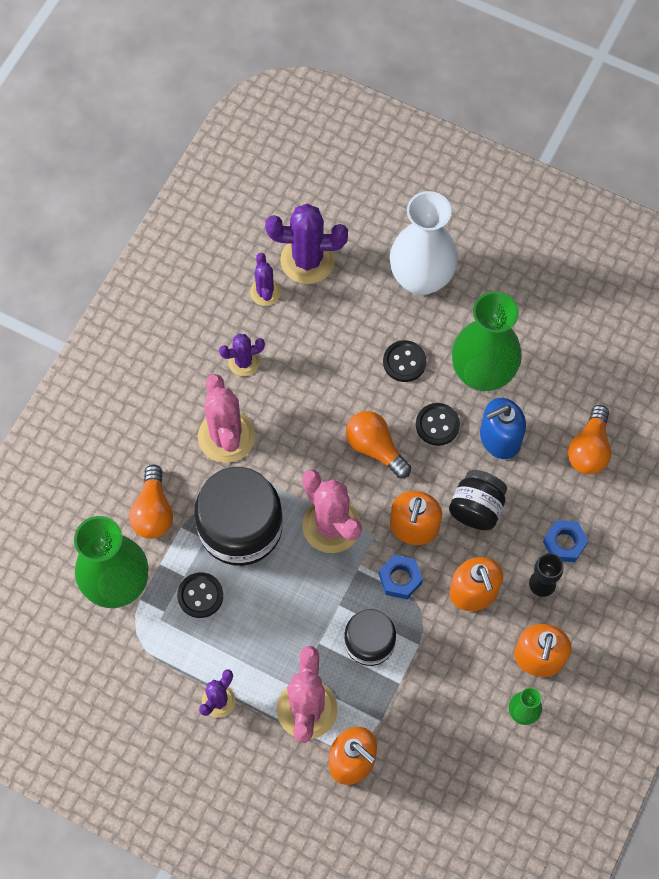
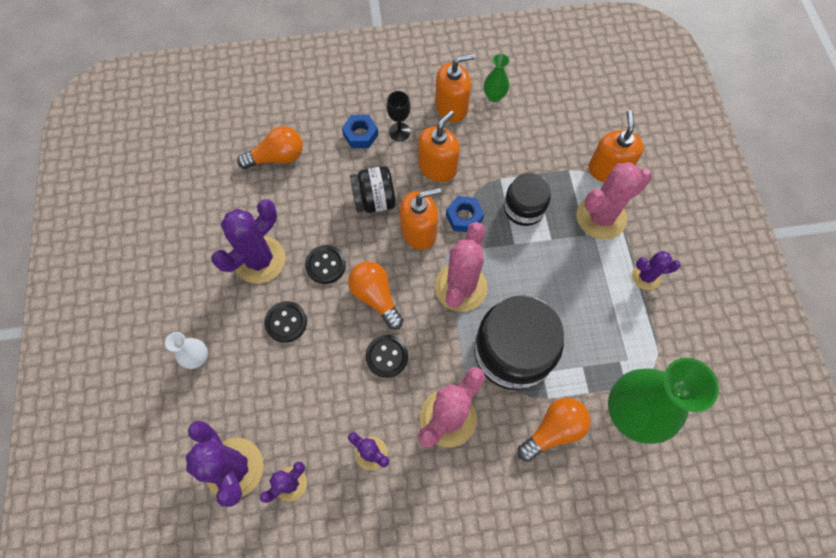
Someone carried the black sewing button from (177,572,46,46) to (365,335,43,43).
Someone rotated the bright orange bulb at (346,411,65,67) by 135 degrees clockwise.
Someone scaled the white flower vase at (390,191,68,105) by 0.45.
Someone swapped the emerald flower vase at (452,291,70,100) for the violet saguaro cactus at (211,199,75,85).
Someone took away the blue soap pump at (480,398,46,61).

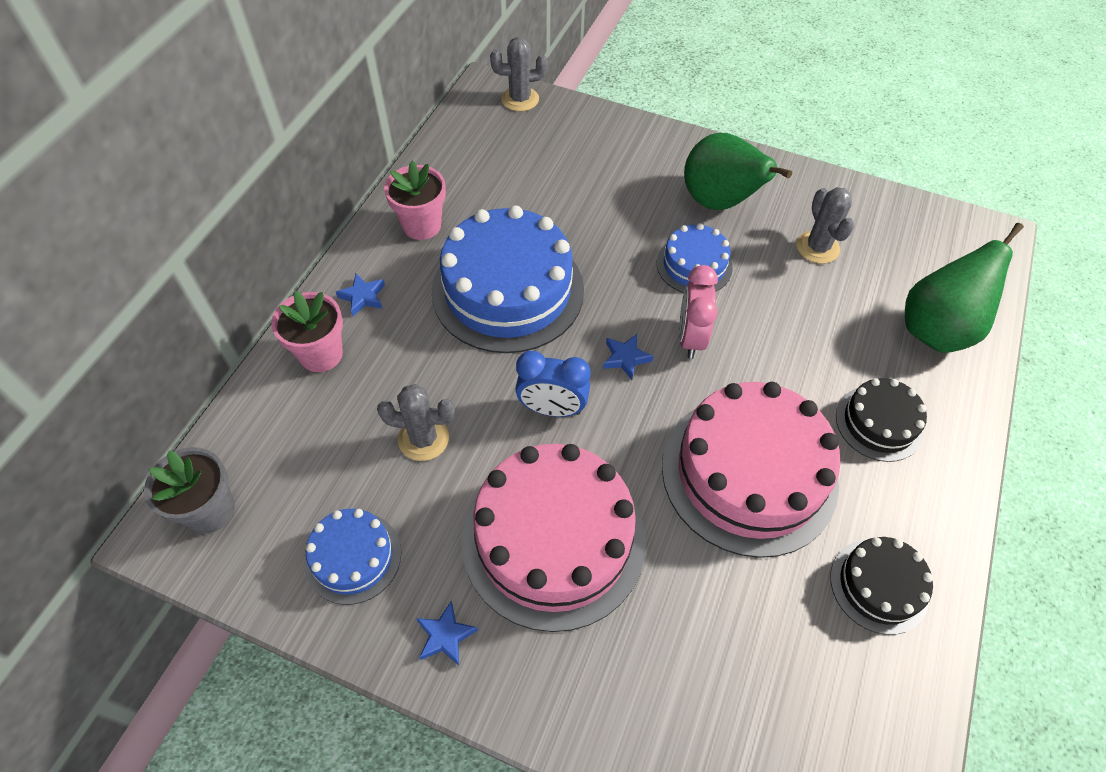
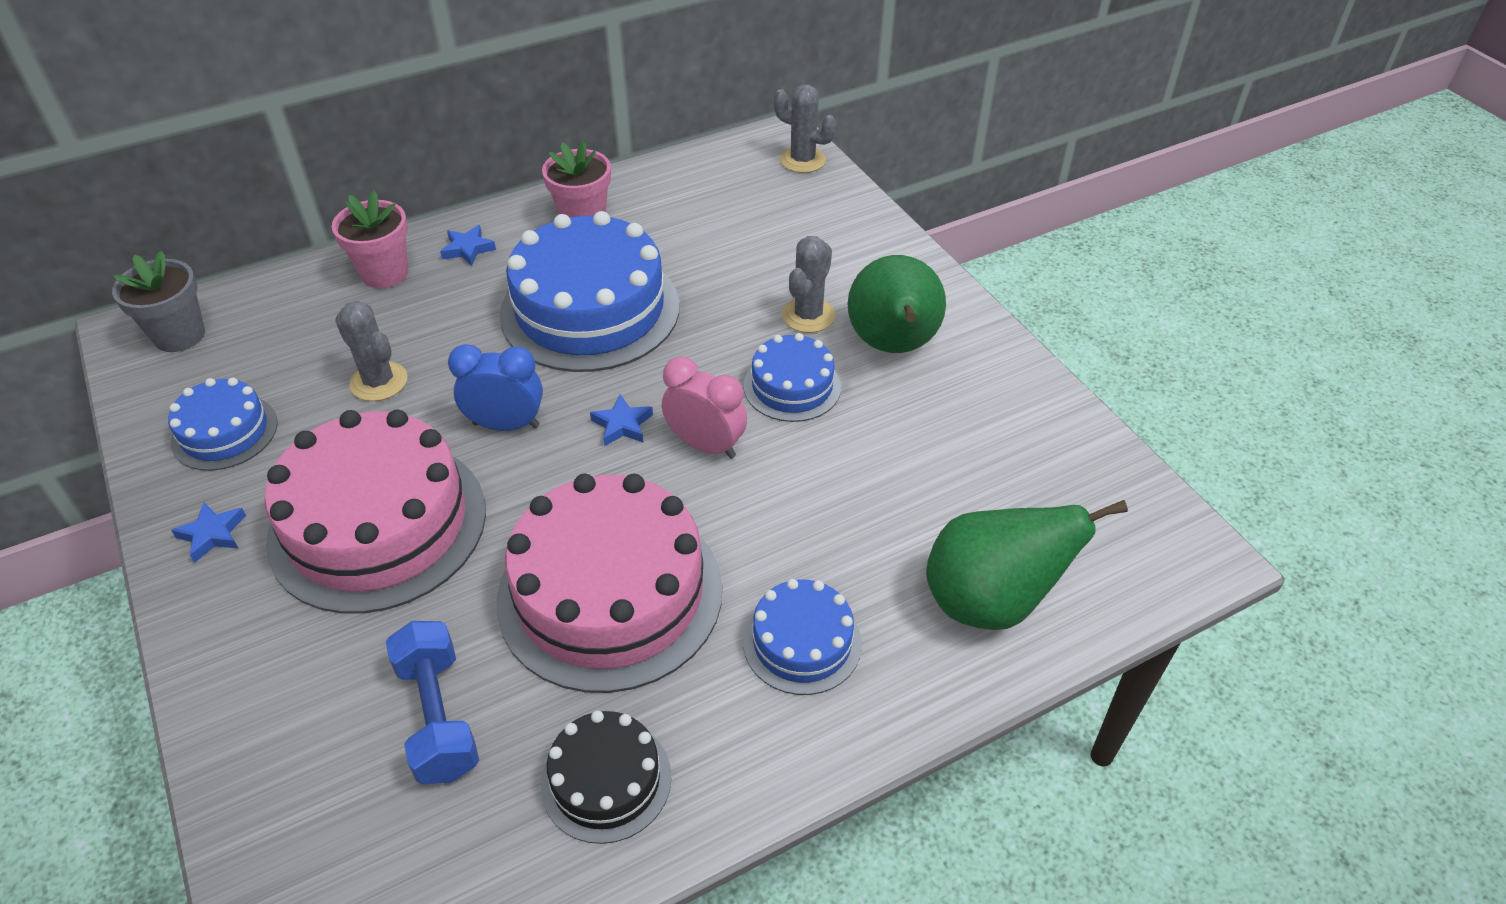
Someone rotated the blue alarm clock at (515,351,76,66) by 135 degrees clockwise.
Someone rotated the rosy alarm clock at (679,265,39,94) by 75 degrees clockwise.
Someone carried the ash-grey saguaro cactus from (797,187,57,77) to (782,236,53,97).
Someone repainted the black cake at (836,378,91,84), which became the blue cake at (743,579,119,116).
Someone put down the blue hand weight at (386,621,93,163).

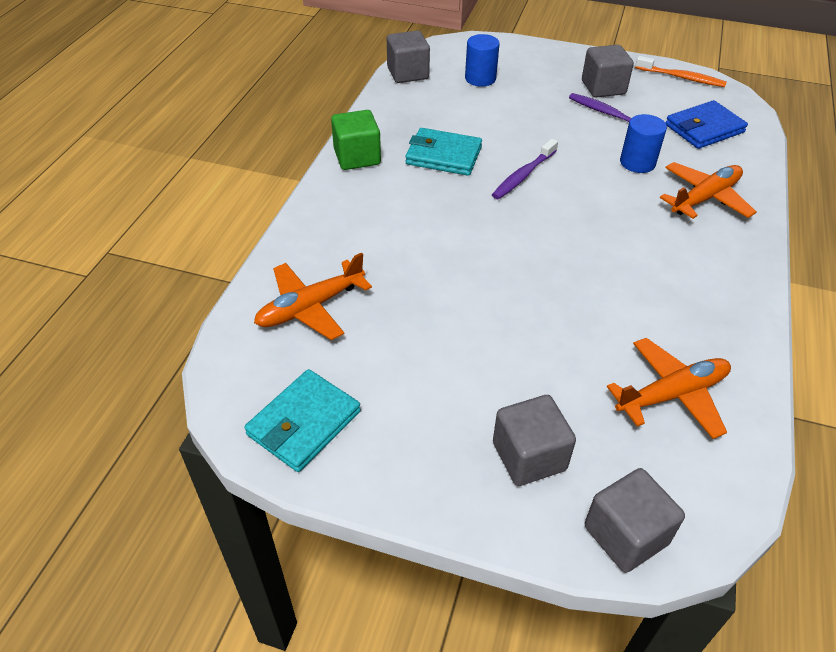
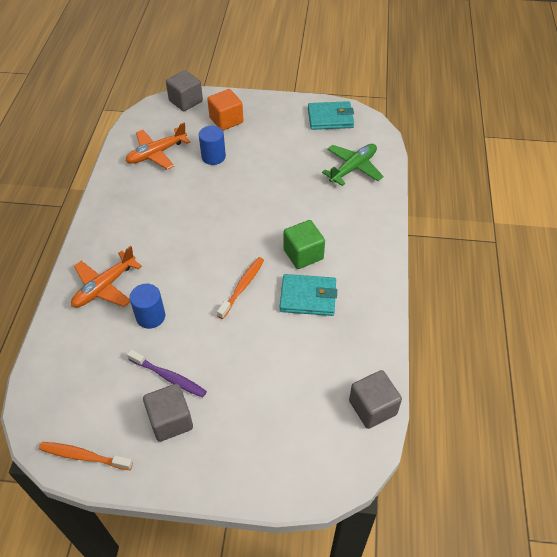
Someone rotated the aqua wallet at (244,369,117,103) by 60 degrees clockwise.
Someone repainted the bright orange plane at (254,253,118,87), which became the emerald plane at (322,144,62,42).
Someone carried the emerald solid cube from (331,110,50,60) to (283,220,42,49).
Someone carried the blue cylinder shape from (465,34,35,53) to (199,126,27,39).
Someone repainted the violet toothbrush at (492,139,66,60), which became the bright orange toothbrush at (217,257,47,62).
Someone repainted the ash-grey solid cube at (493,395,83,91), which became the bright orange solid cube at (207,89,36,42).
Someone took away the blue wallet at (665,100,83,49).

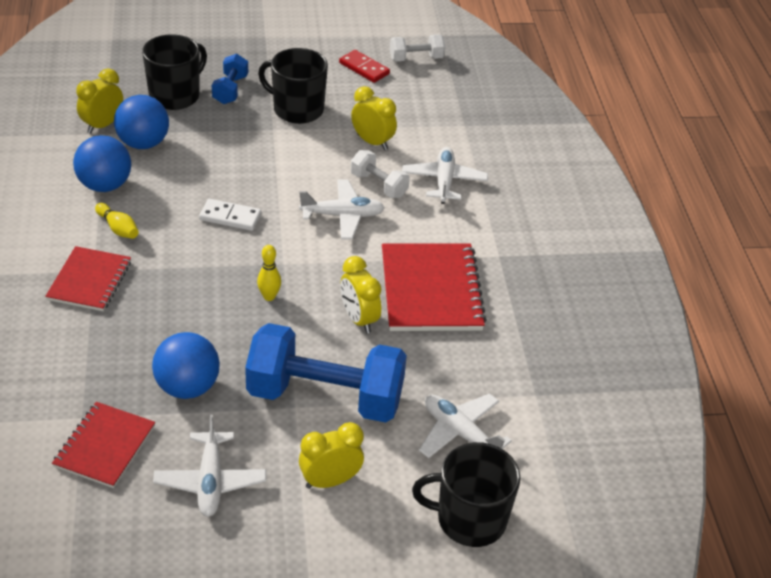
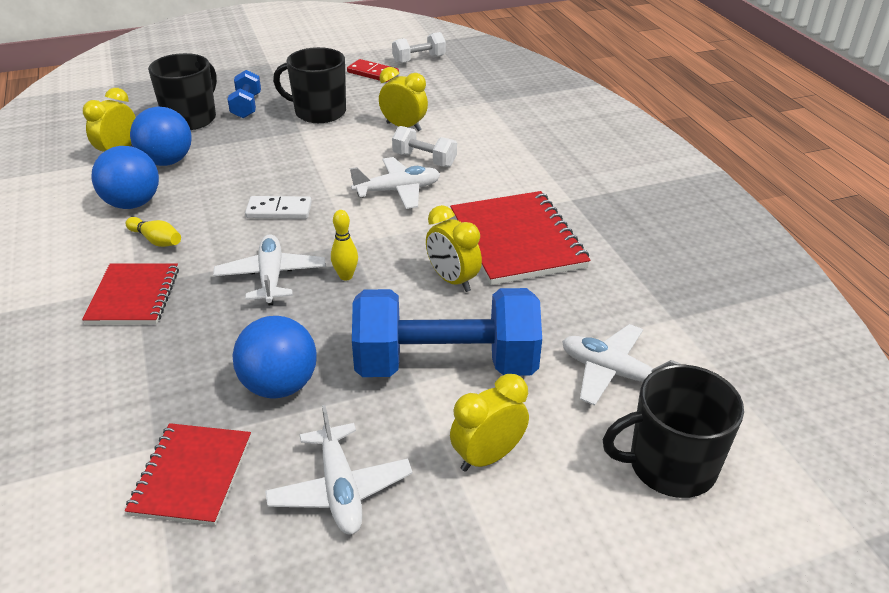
Someone carried the white plane from (402,147,86,57) to (213,234,113,71).

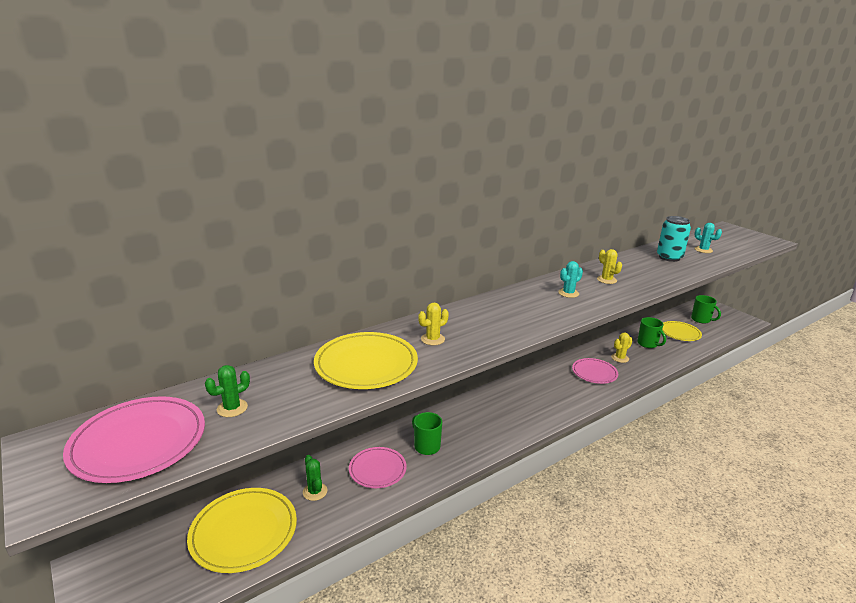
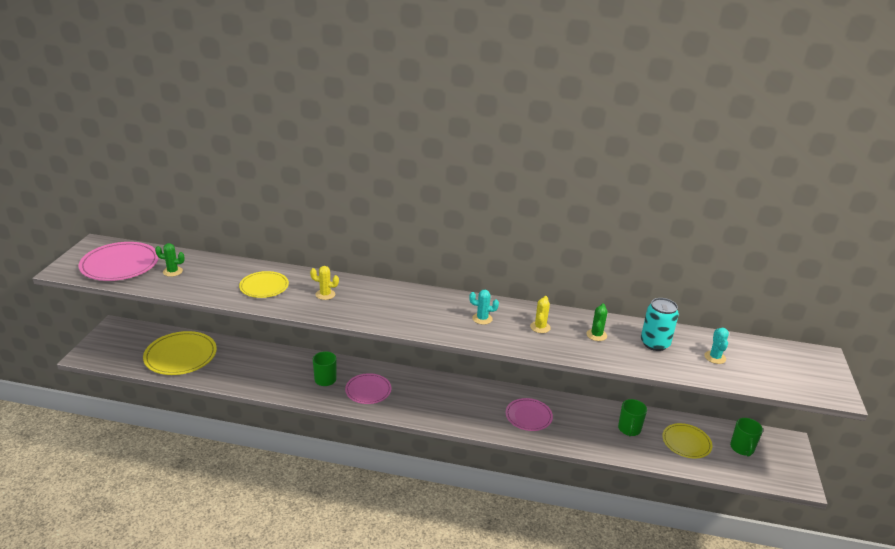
Someone carried the emerald saguaro cactus from (303,455,24,46) to (587,304,20,37).
Someone scaled the golden dinner plate at (314,332,104,57) by 0.63.
Someone carried the rosy dinner plate from (349,447,58,41) to (345,373,46,31).
Someone took away the golden saguaro cactus at (611,333,22,30).

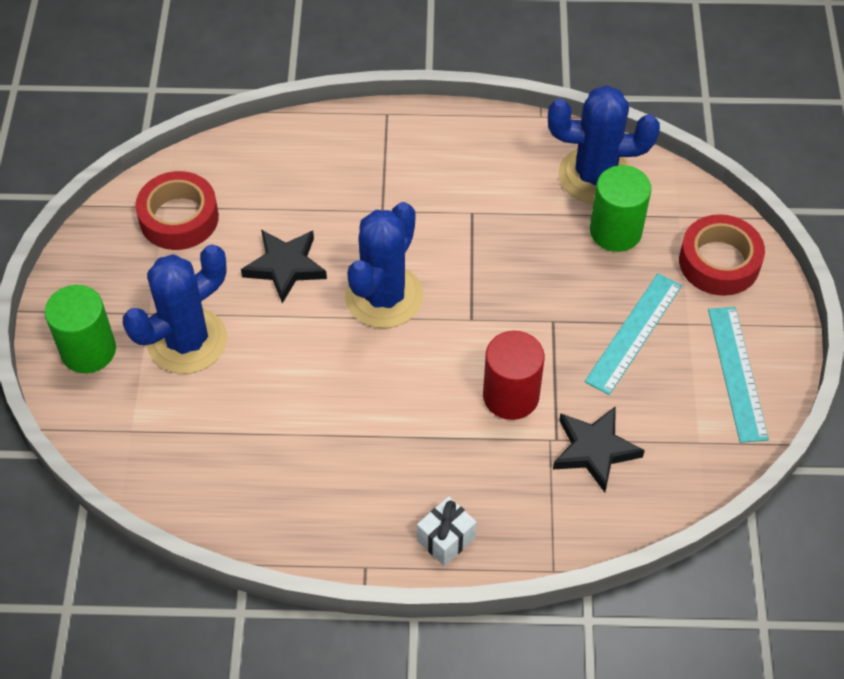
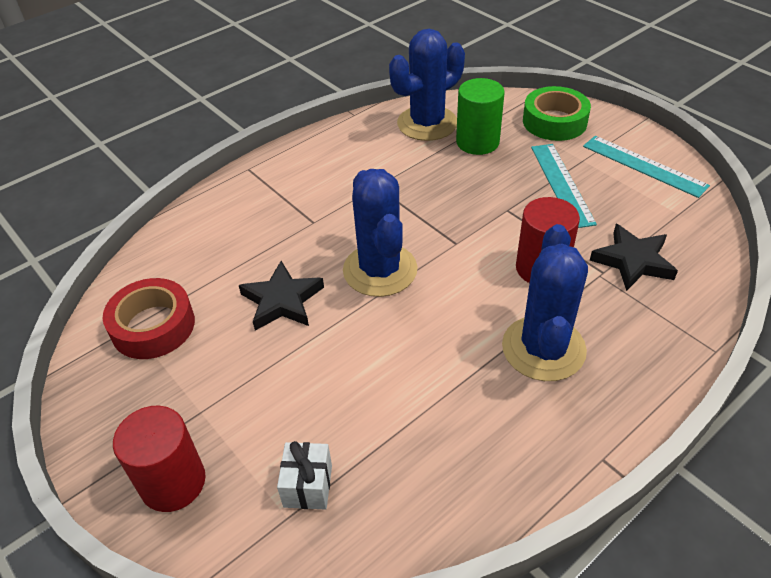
Someone repainted the emerald cylinder shape at (45,285,71,88), which became the crimson cylinder shape at (113,406,93,106).
Someone carried the blue saguaro cactus from (123,244,104,130) to (502,224,86,157).
Someone carried the white wrapped gift from (417,496,59,70) to (277,441,55,69).
Someone repainted the crimson roll of tape at (679,214,86,82), which became the emerald roll of tape at (523,86,68,55).

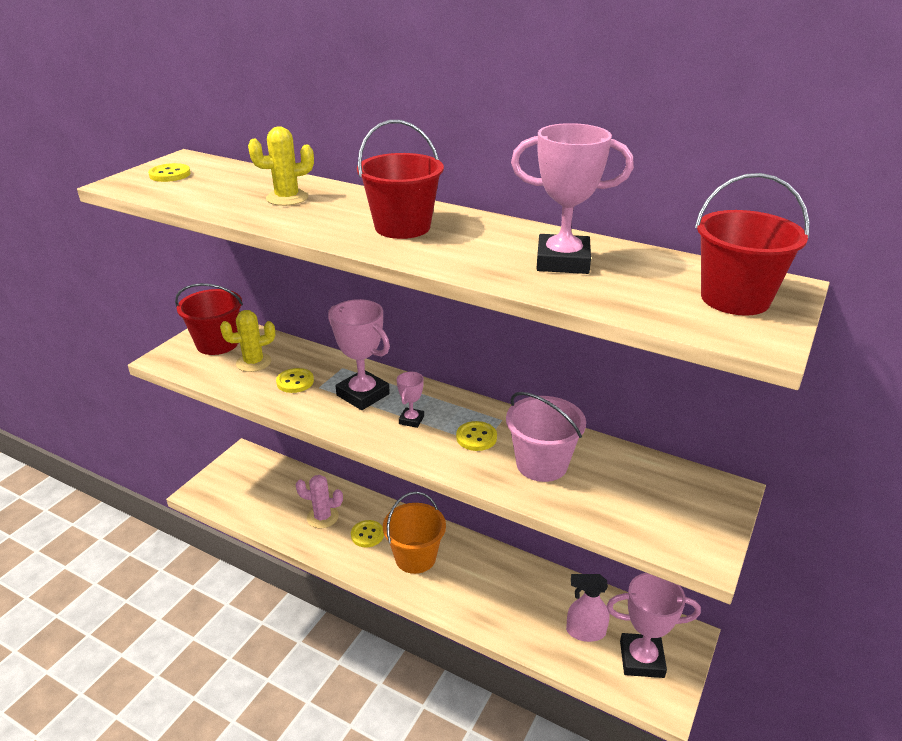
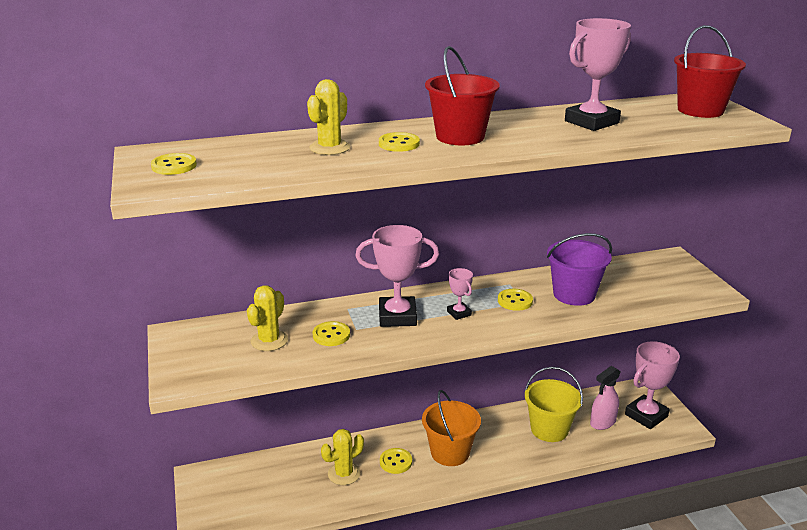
Someone took away the crimson pail at (175,283,68,72).
Someone repainted the rosy saguaro cactus at (296,475,47,53), which became the golden saguaro cactus at (321,429,43,56).
Someone repainted the rosy pail at (506,392,80,90), which became the violet pail at (547,233,65,73).
Someone put down the golden sewing button at (379,132,41,20).
Someone put down the golden pail at (525,367,58,75).

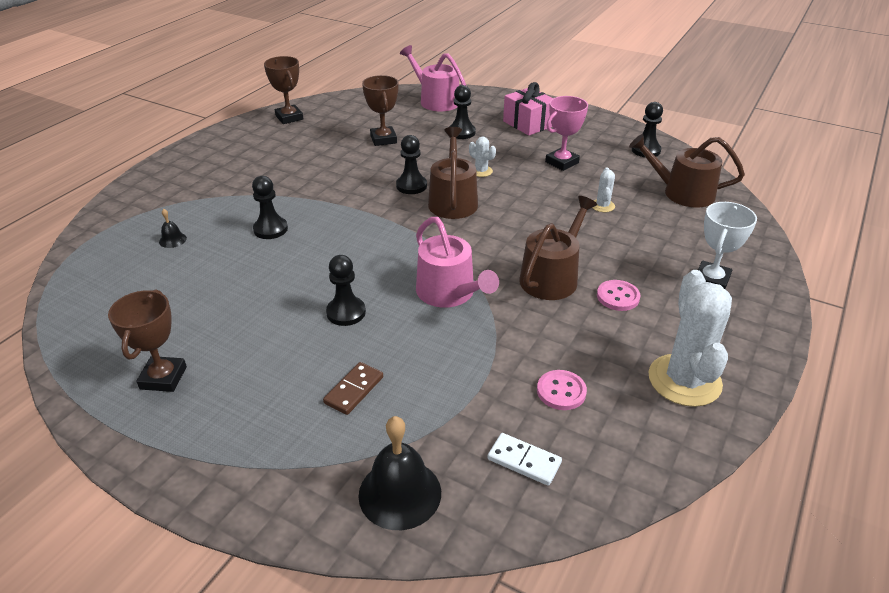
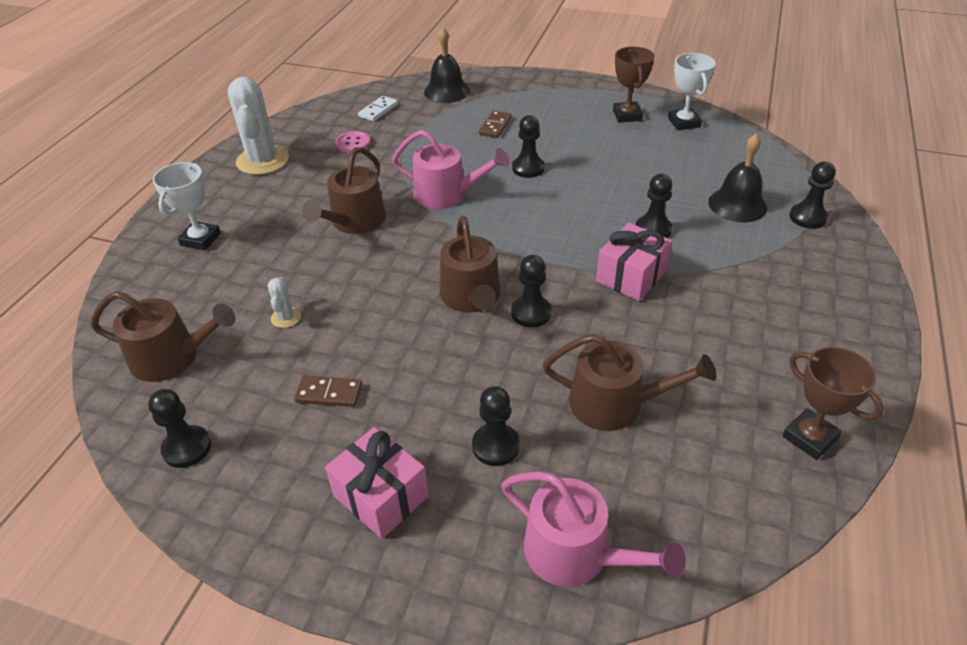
Someone scaled the black bell at (159,209,28,39) by 2.13.
Someone swapped the brown trophy at (362,75,37,71) for the brown watering pot at (543,334,173,97).
Someone rotated the rosy watering pot at (416,217,83,90) by 150 degrees clockwise.
Someone took away the white saguaro cactus at (469,136,27,41).
Someone rotated the white domino piece at (487,433,75,53) by 75 degrees counterclockwise.
Someone swapped the rosy trophy at (545,96,43,75) for the brown domino piece at (294,376,68,31).
Someone took away the rosy sewing button at (597,280,44,31).
Someone put down the rosy wrapped gift at (596,223,76,78).
Someone put down the white trophy at (668,53,48,78).
Someone put down the black pawn at (789,162,47,67).

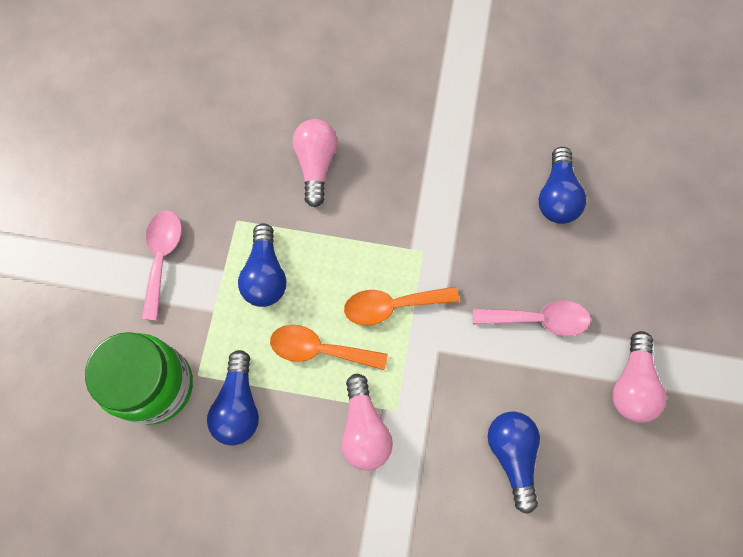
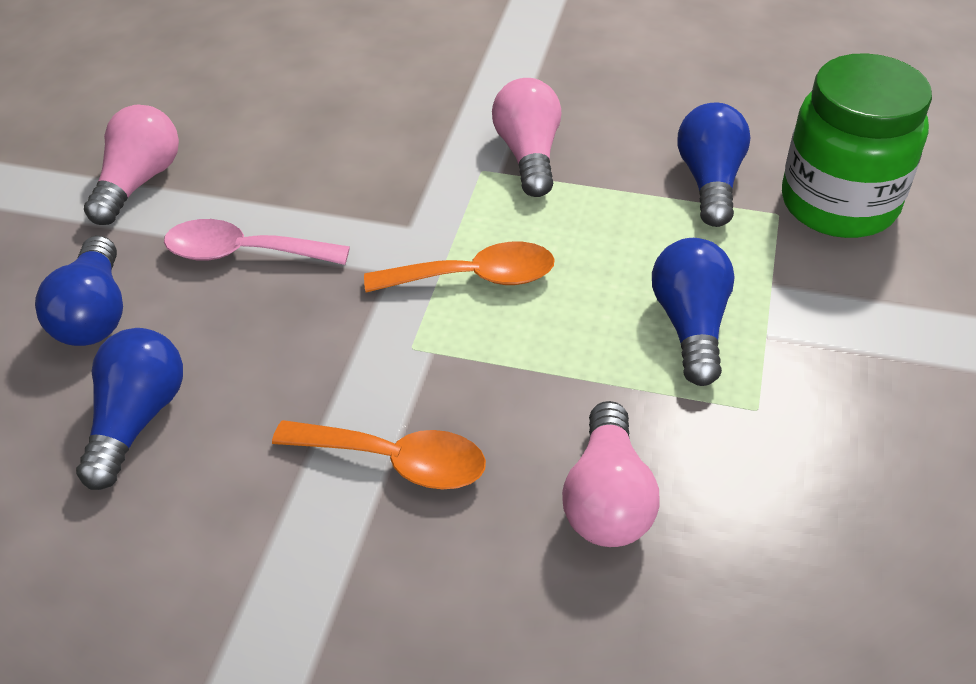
Someone took away the rosy spoon at (142,210,40,111).
Someone carried the bright orange spoon from (270,325,118,45) to (272,420,214,69).
Someone carried the blue bulb from (488,411,52,103) to (35,236,88,110).

